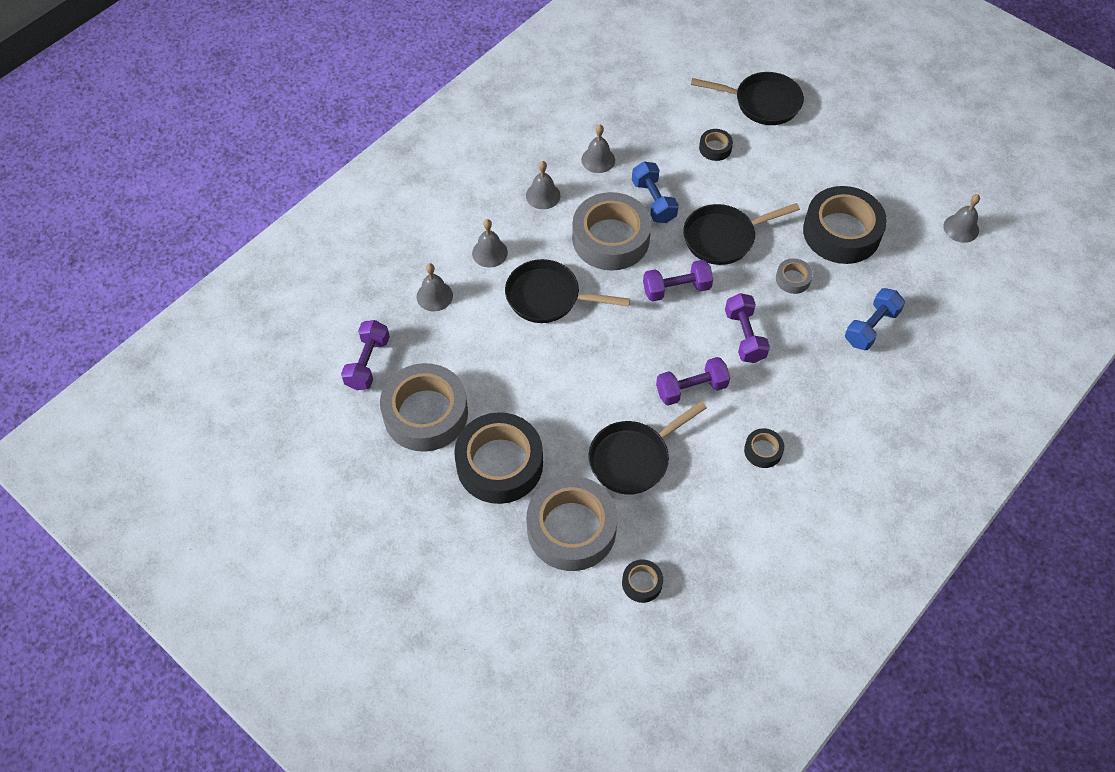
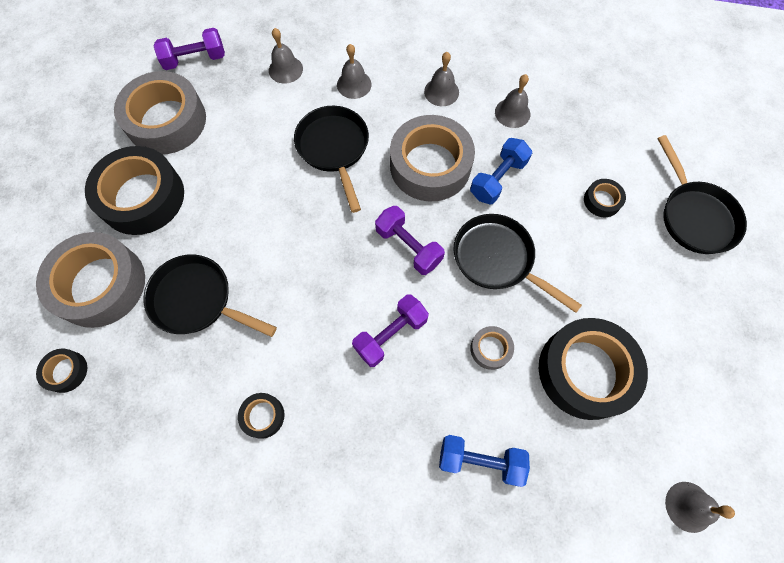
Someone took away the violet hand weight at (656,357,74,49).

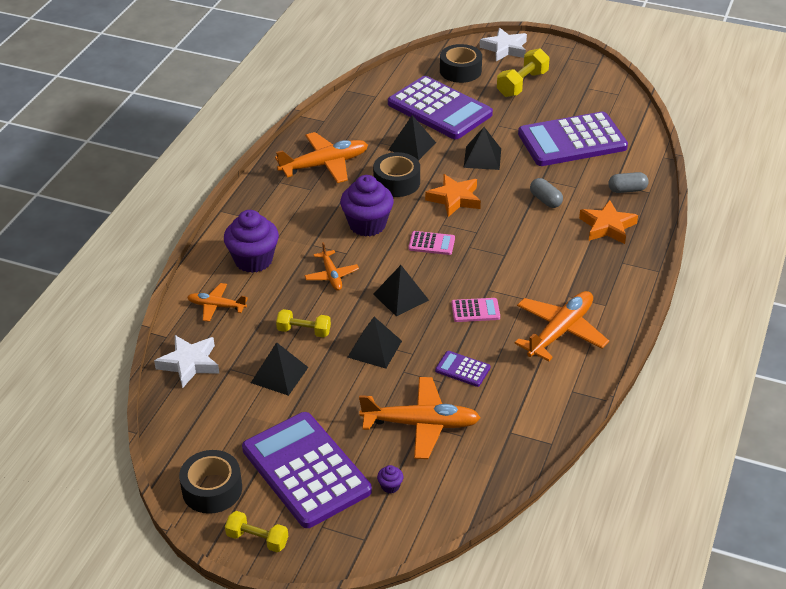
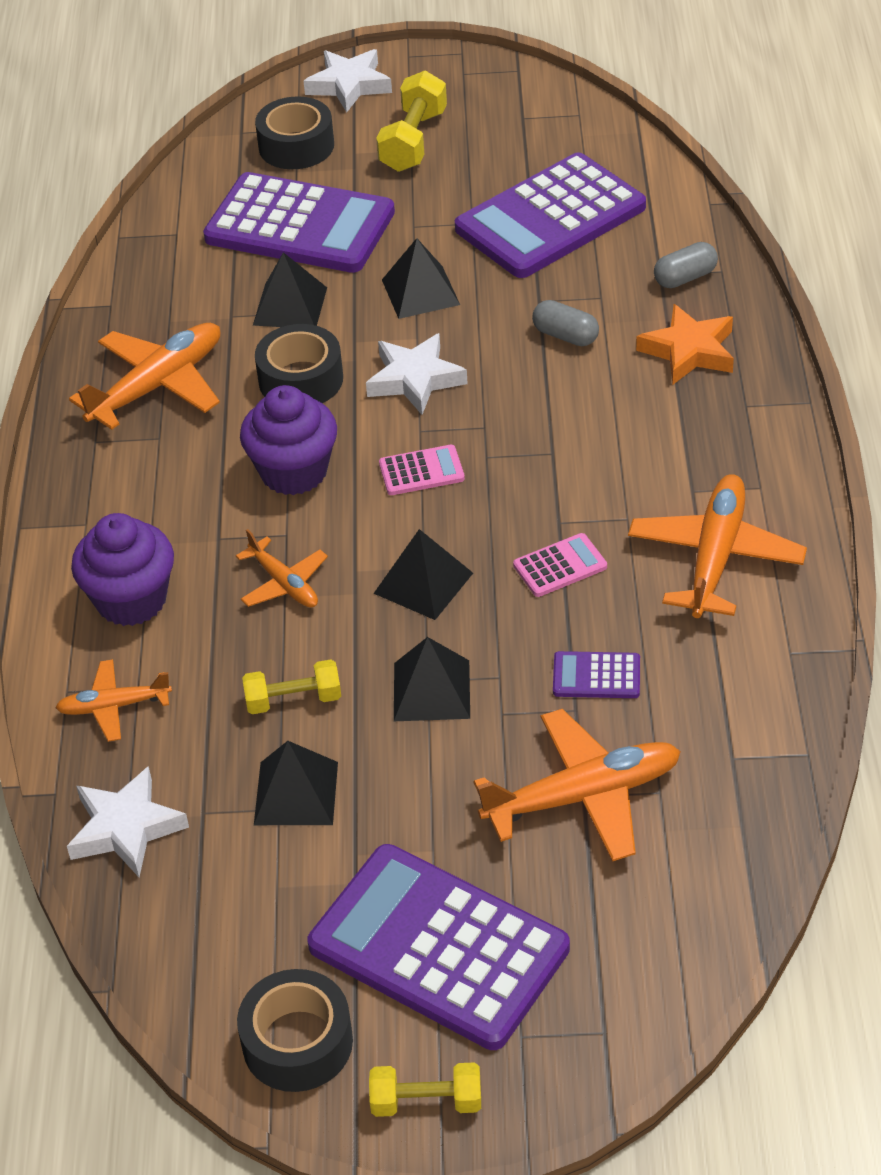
Someone took away the violet fairy cake at (377,465,26,28).
Someone repainted the bright orange five-pointed star at (425,174,56,43), which became the white five-pointed star at (366,333,102,82).

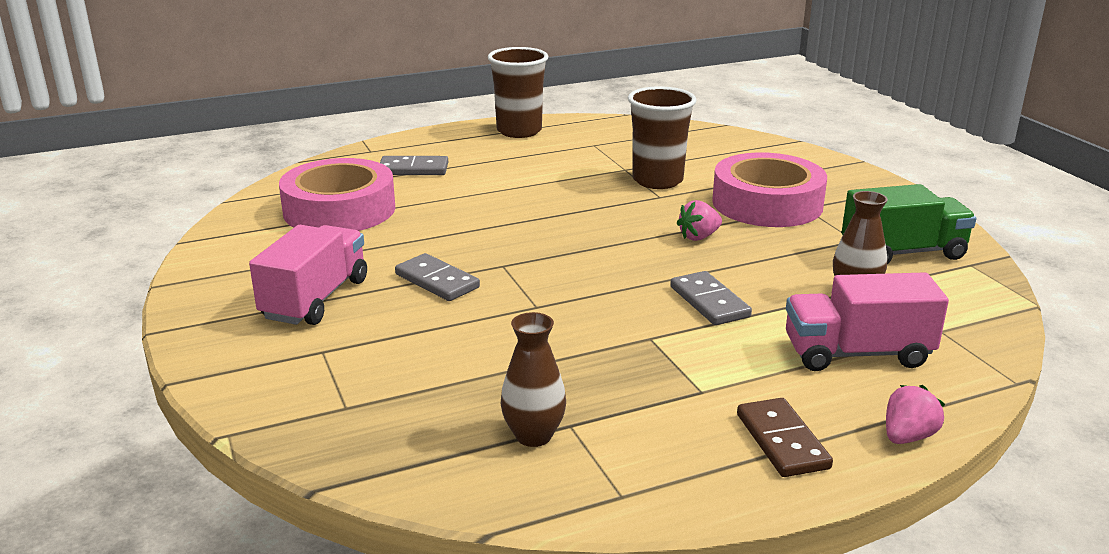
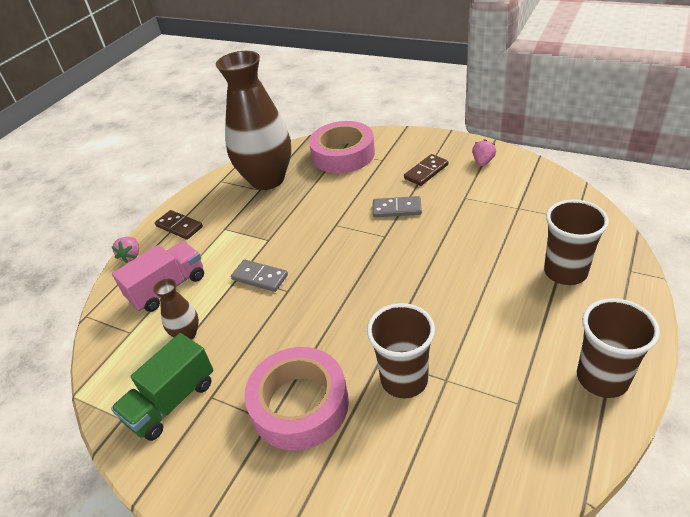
Someone swapped the rosy lorry at (249,225,118,100) for the brown domino piece at (404,154,44,32).
Someone carried the rosy roll of tape from (279,158,116,73) to (309,121,66,52).
Someone swapped the ash-grey domino piece at (380,156,68,19) for the brown tumbler at (544,200,65,85).
Someone scaled the brown flower vase at (501,312,65,135) by 2.37.
Someone carried the rosy berry from (677,200,45,41) to (472,139,24,27).

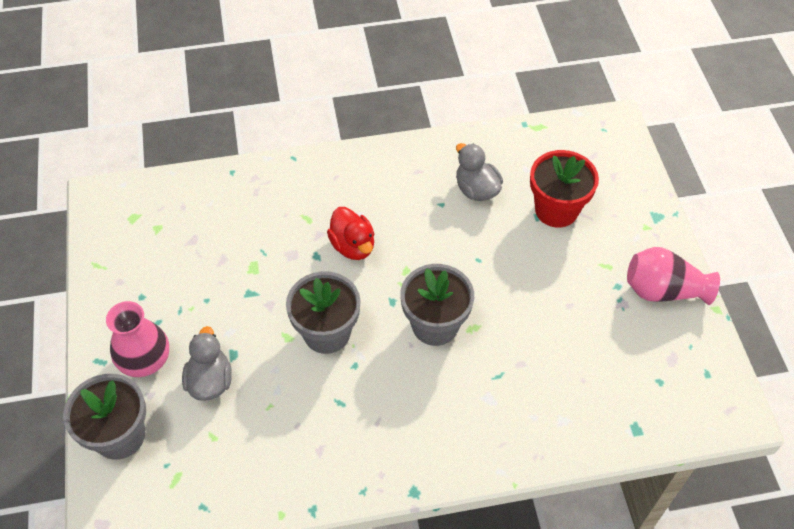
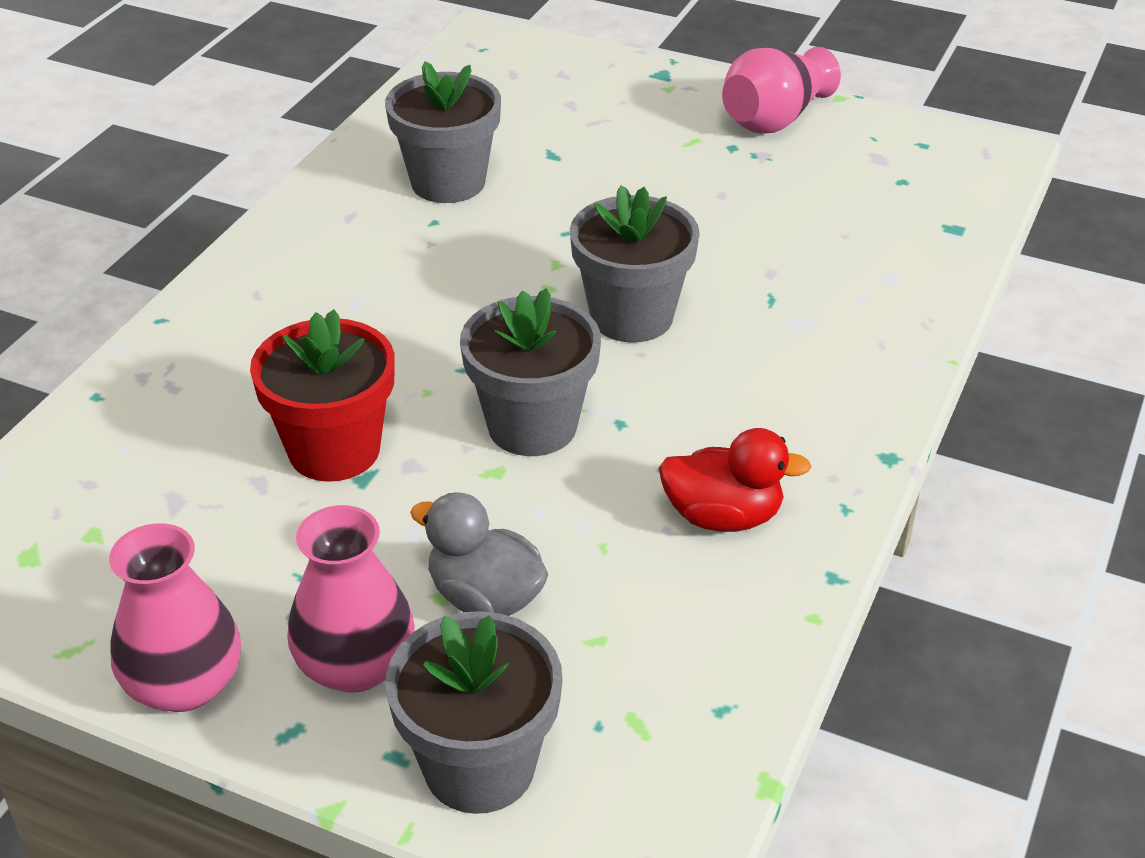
Someone carried the crimson rubber duck from (327,207,48,53) to (659,428,152,104).
Someone swapped the ash-grey rubber duck at (456,143,47,58) for the ash-grey flower pot at (385,61,116,142).
Someone carried the crimson flower pot from (530,150,69,78) to (250,309,145,173).
Someone put down the rosy flower vase at (109,523,132,189).

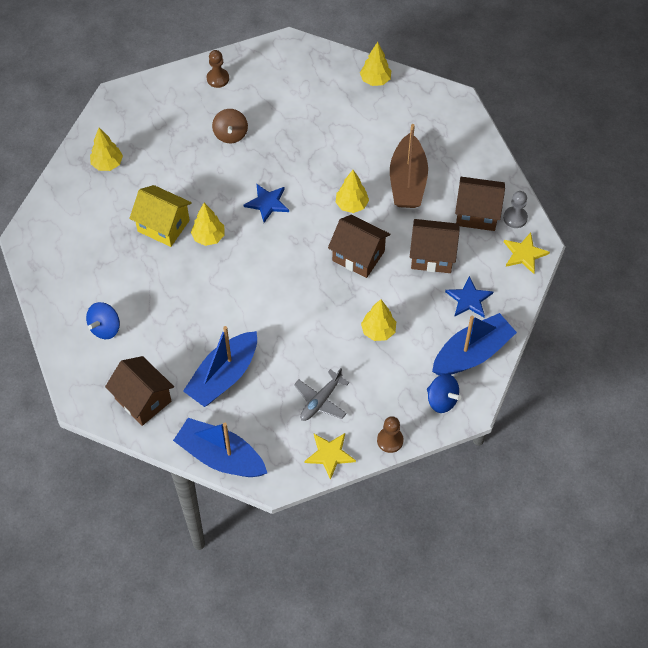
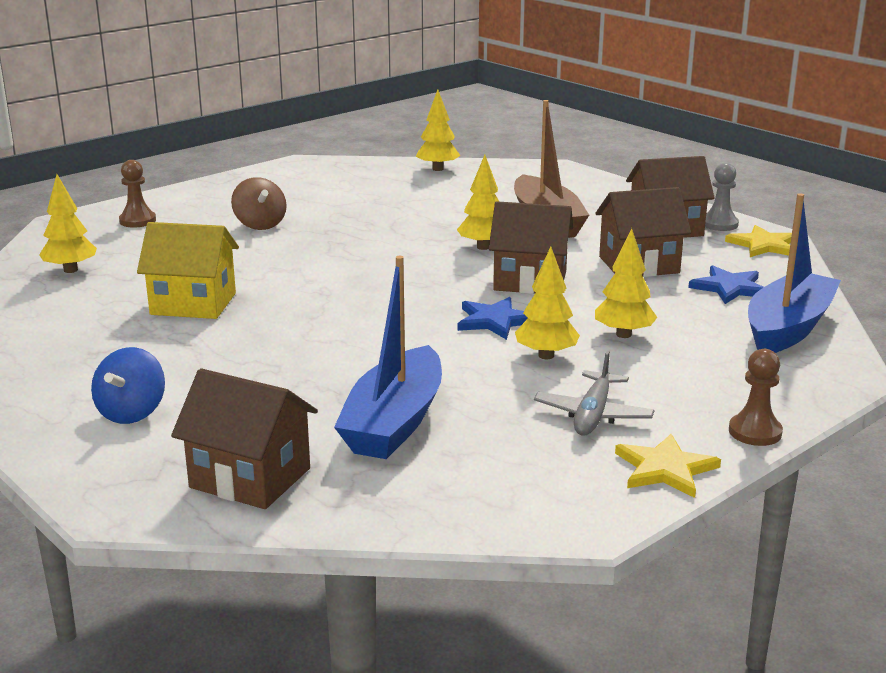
Someone took away the blue sailboat at (173,418,94,59).
Someone carried the golden toy tree from (191,203,34,43) to (515,247,65,112).
Someone carried the brown pawn from (207,50,22,38) to (119,160,37,68).
Someone carried the blue five-pointed star from (244,184,45,39) to (457,297,71,43).
Someone took away the blue spinning top at (427,374,34,39).

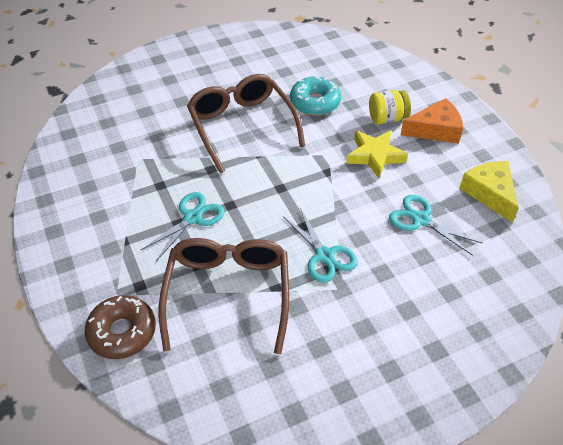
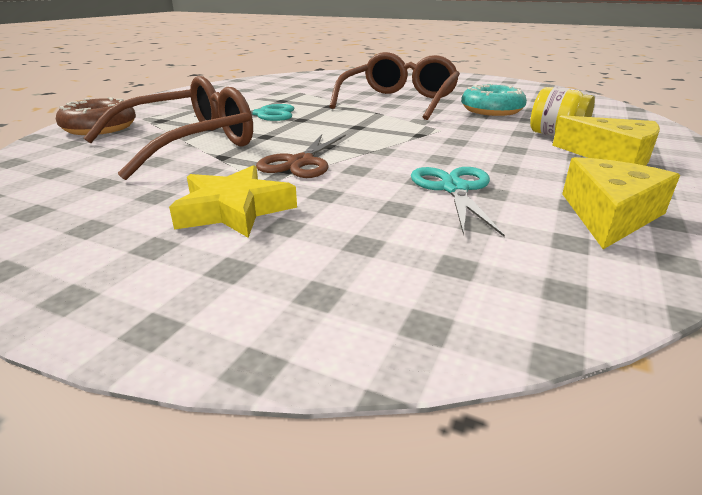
Someone repainted the aqua shears at (283,208,75,75), which became the brown shears at (256,134,90,44).
Someone carried the golden five-pointed star from (346,130,62,48) to (169,165,128,73).
Someone repainted the bright orange cheese at (401,98,62,46), which became the golden cheese at (552,115,108,51).

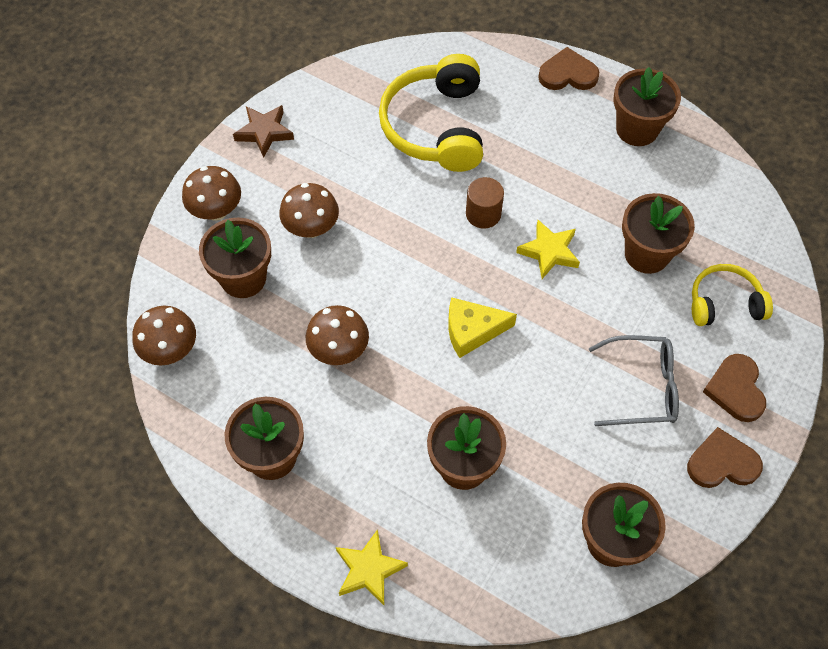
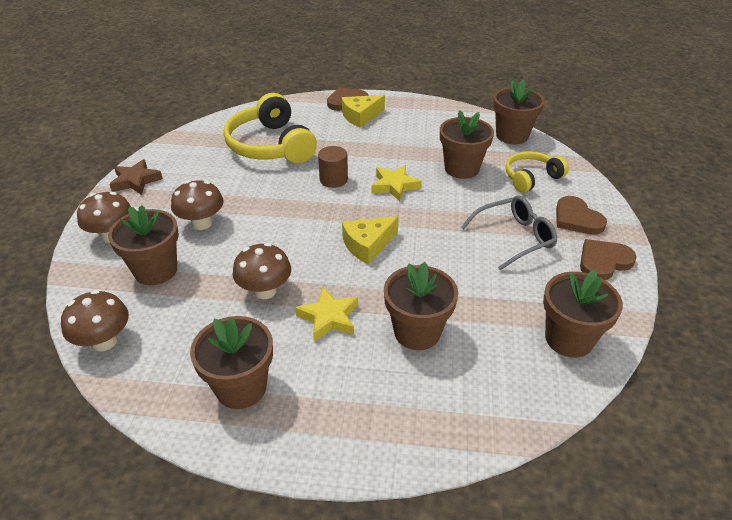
Someone carried the golden five-pointed star from (336,529,72,76) to (295,287,63,54).
Someone carried the brown flower pot from (614,67,67,79) to (493,80,52,64).
Someone put down the golden cheese at (342,95,43,32).

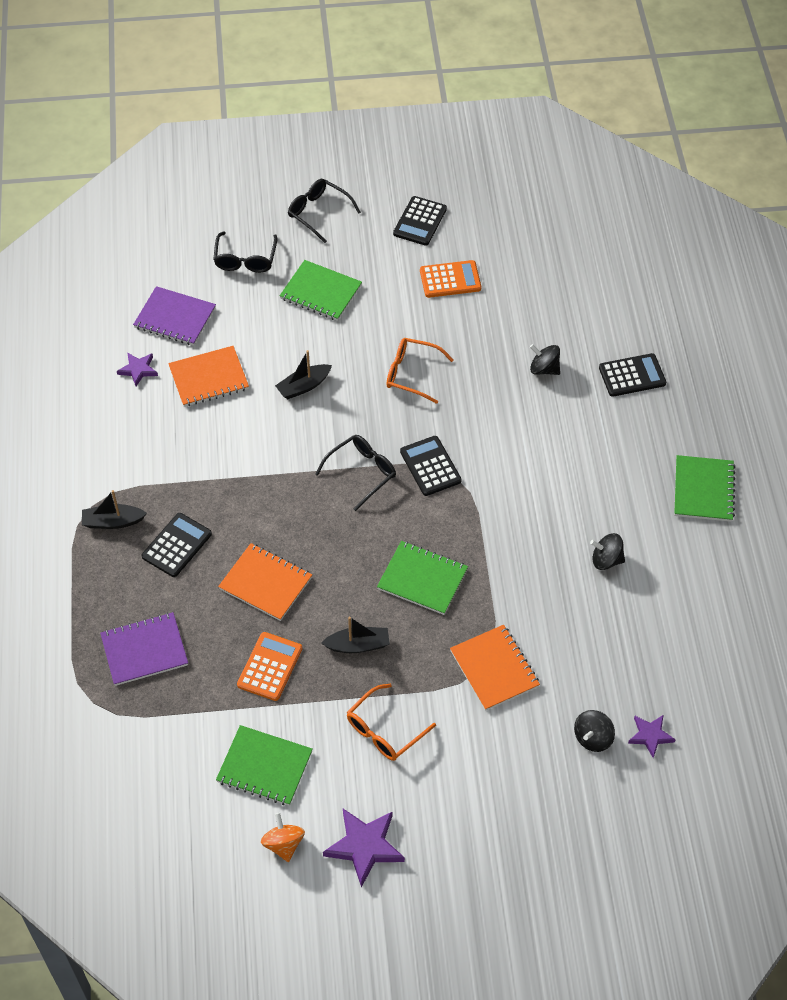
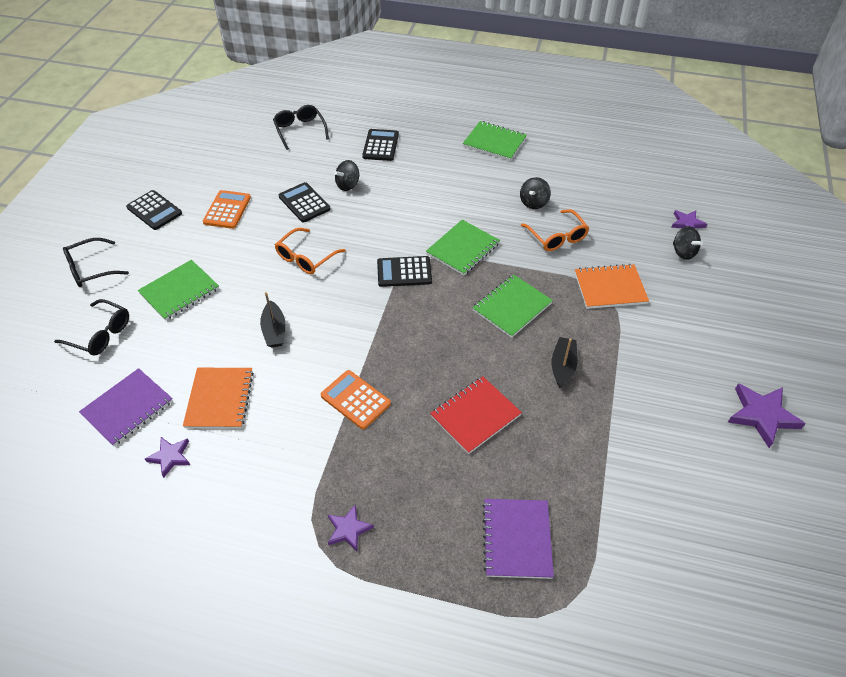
Someone swapped the black sailboat at (82,490,65,39) for the violet five-pointed star at (328,505,46,46).
Someone carried the black calculator from (142,513,70,64) to (279,182,52,41).
Someone carried the emerald notepad from (216,725,97,81) to (426,220,74,56).
Someone repainted the bright orange notepad at (218,543,94,78), which became the crimson notepad at (430,376,92,78).
Someone carried the bright orange calculator from (237,632,65,69) to (321,370,70,59).
Someone took away the bright orange spinning top at (261,813,44,49).
Someone carried the black glasses from (315,435,81,76) to (273,105,56,45).
Someone carried the bright orange glasses from (347,684,89,77) to (521,210,68,41).

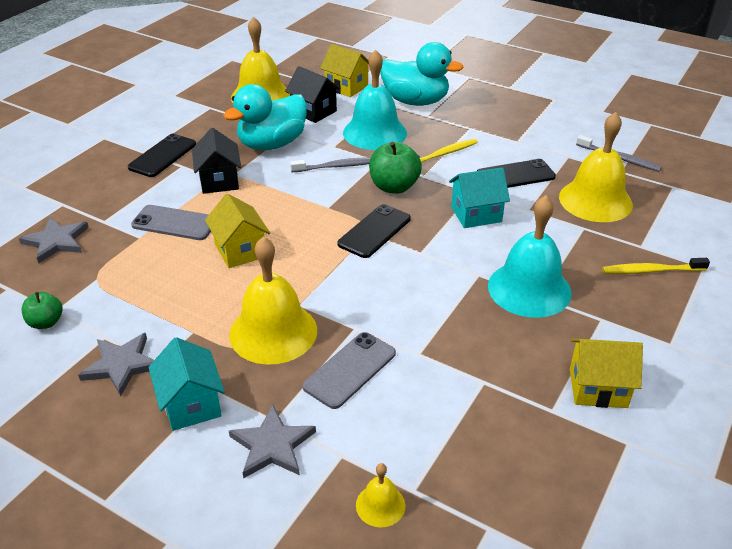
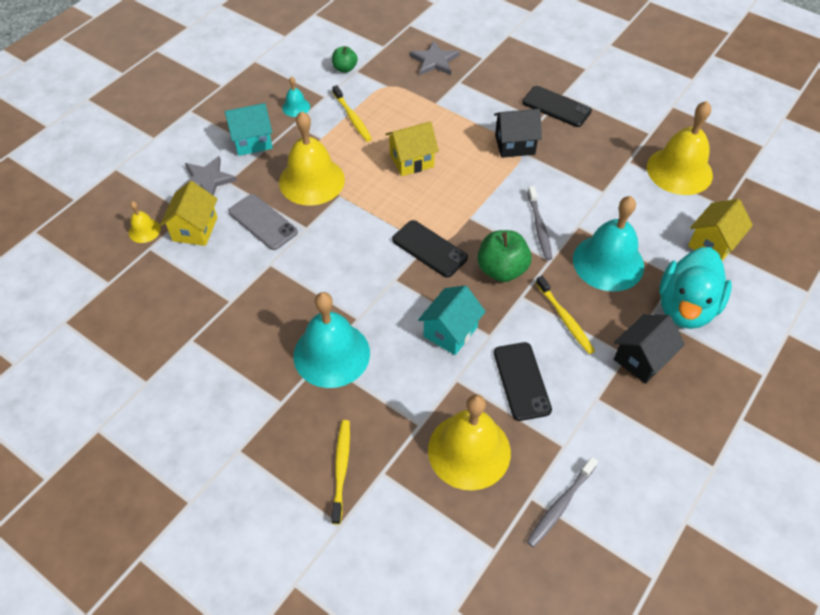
Someone swapped the ash-grey five-pointed star at (78,333,76,63) for the aqua bell at (282,76,28,41).
Someone took away the ash-grey mobile phone at (131,205,80,35).
Someone took away the aqua rubber duck at (223,84,84,66).
Someone carried the black toy house from (285,66,56,57) to (614,314,71,70).
Someone rotated the aqua toy house at (449,167,61,61) by 45 degrees clockwise.
Someone carried the golden toy house from (570,339,73,69) to (160,181,57,65).
Someone put down the golden toothbrush at (332,85,40,57).

